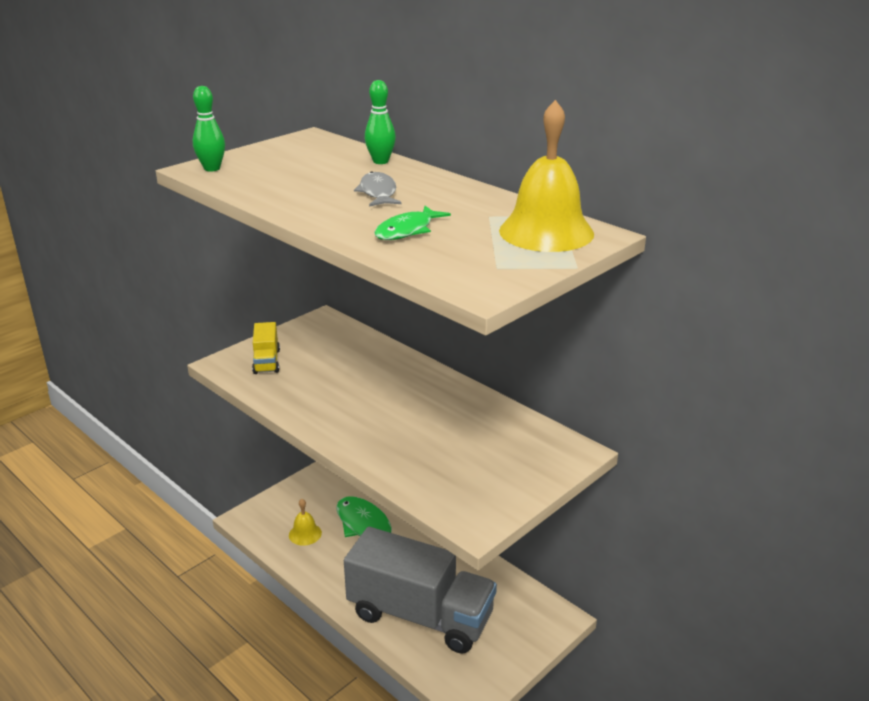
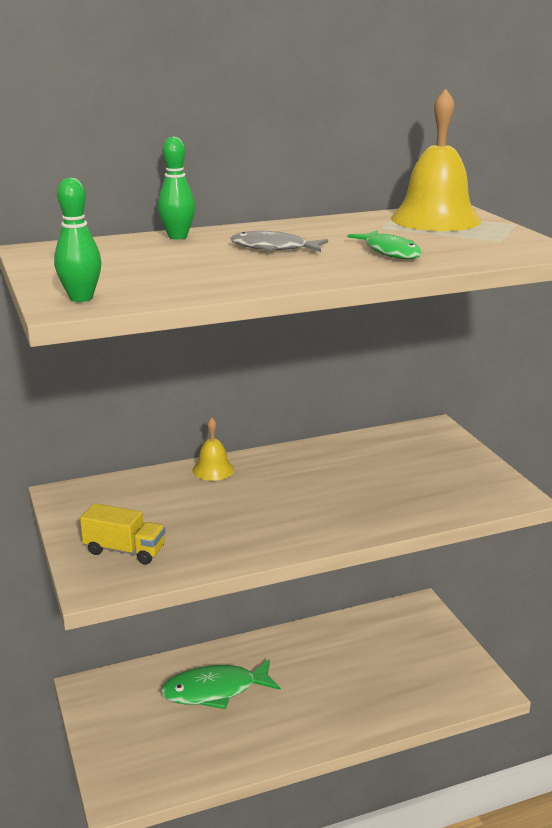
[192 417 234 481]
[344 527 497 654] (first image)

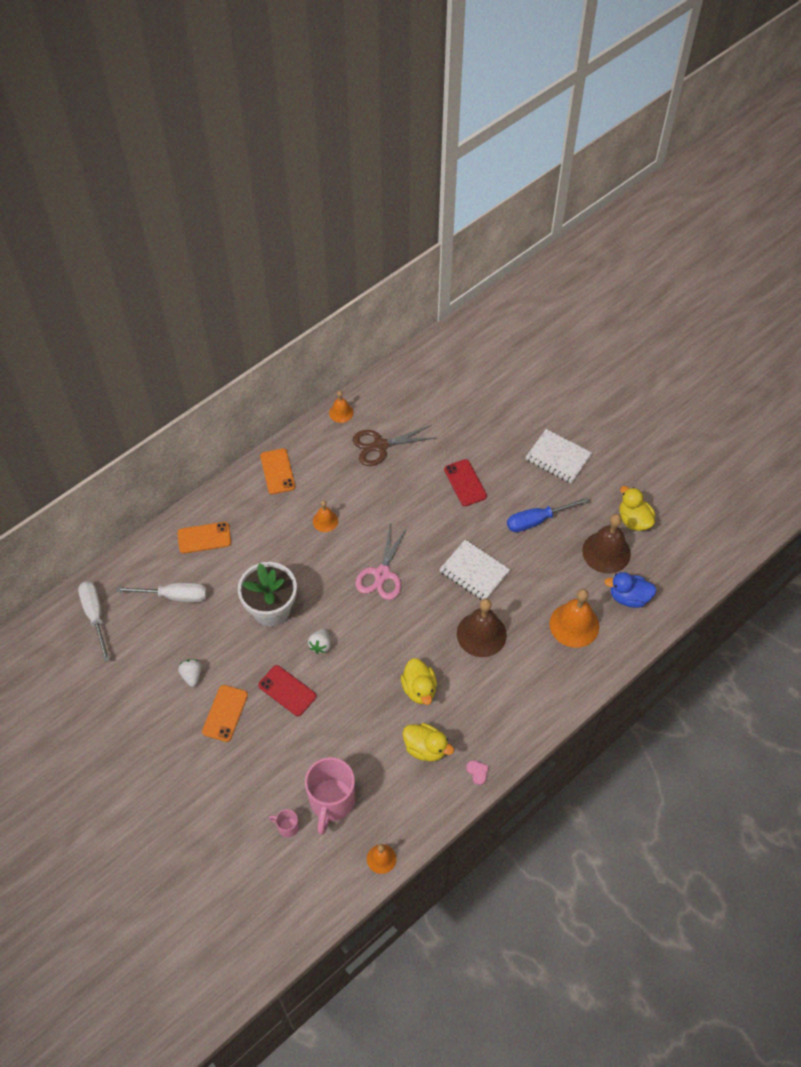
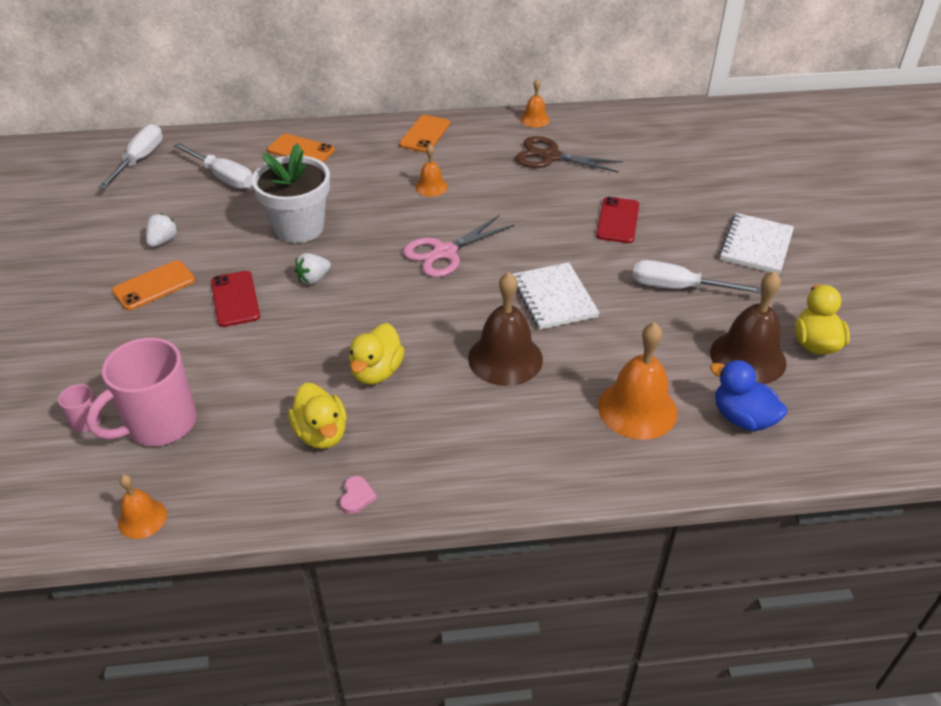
[633 260 761 293]
[719 213 794 274]

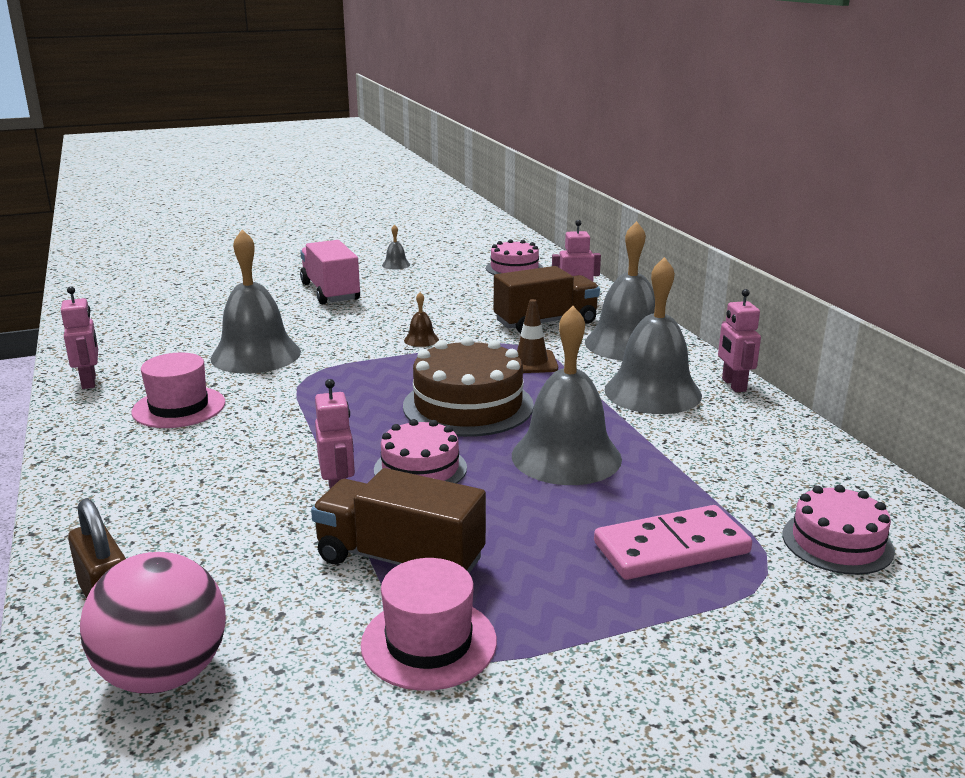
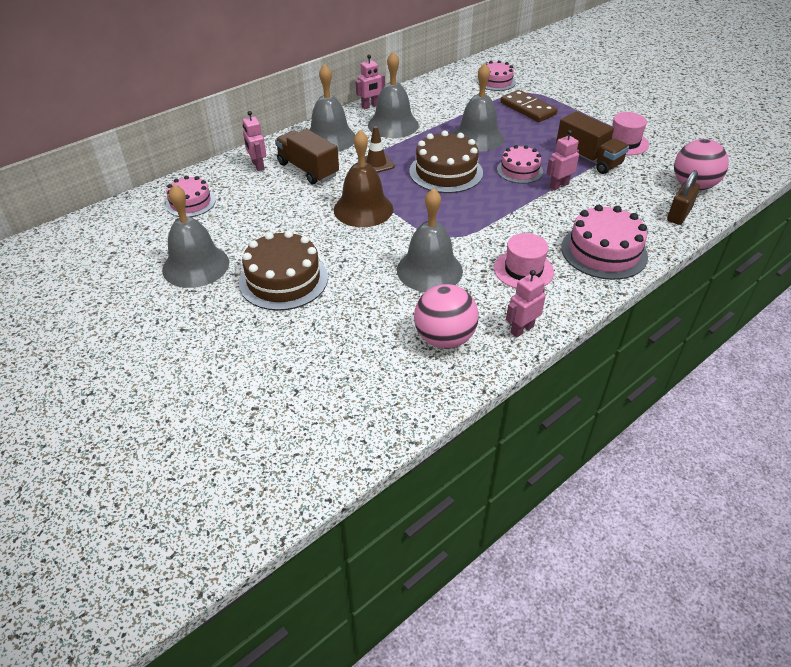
[239 231 328 311]
[556 111 629 174]
[162 184 229 288]
[334 130 393 227]
[500 90 558 122]
[414 284 479 349]
[561 205 648 280]

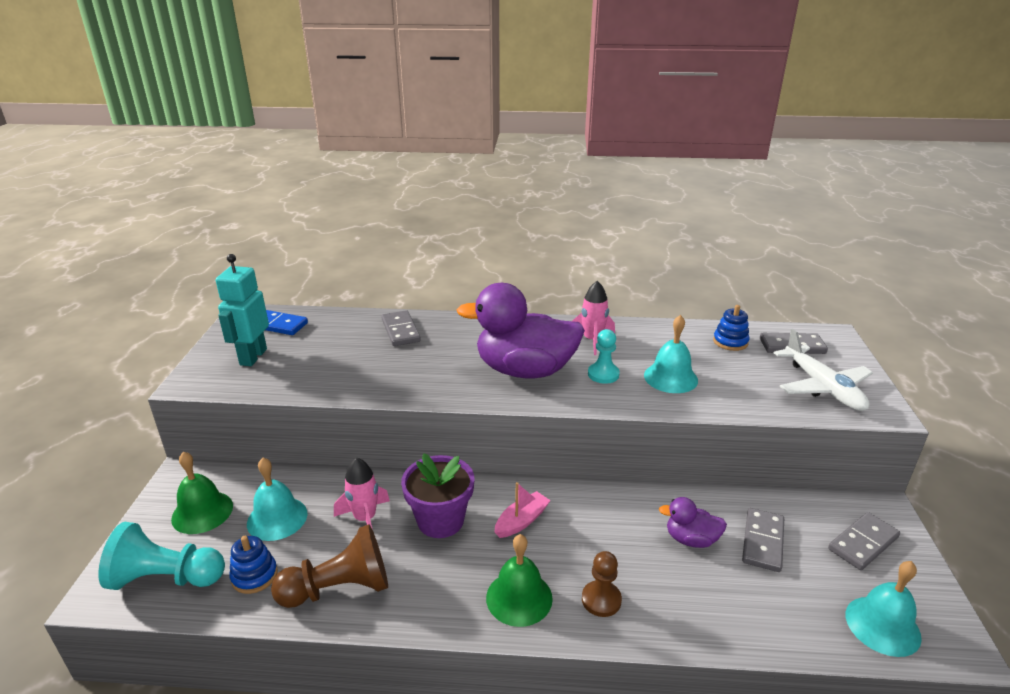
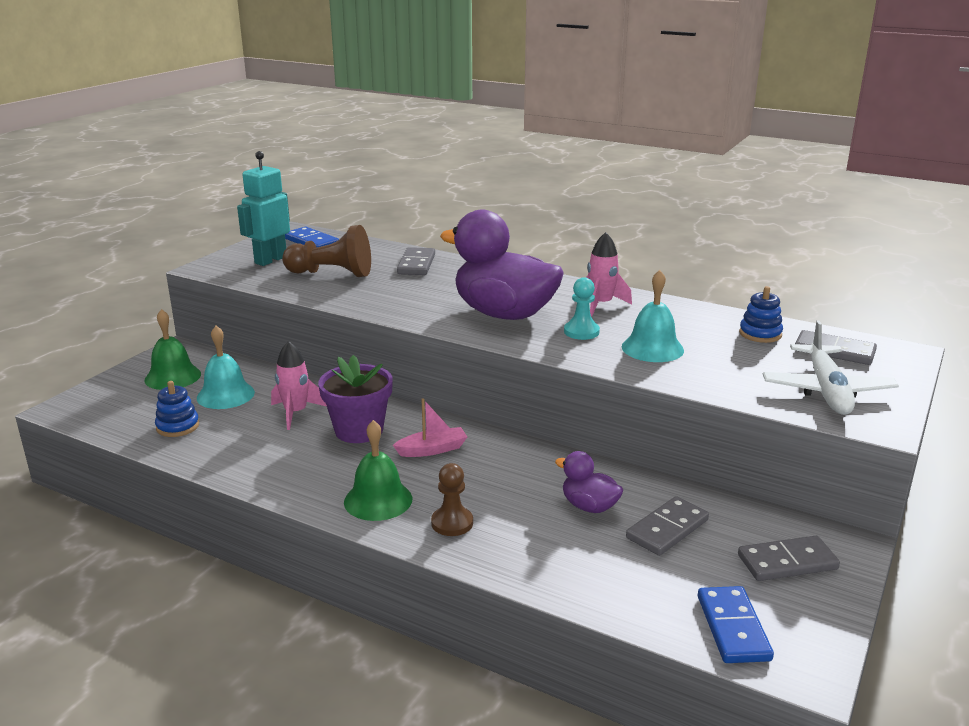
[98 522 225 590] (first image)
[282 225 371 277]
[698 586 774 663]

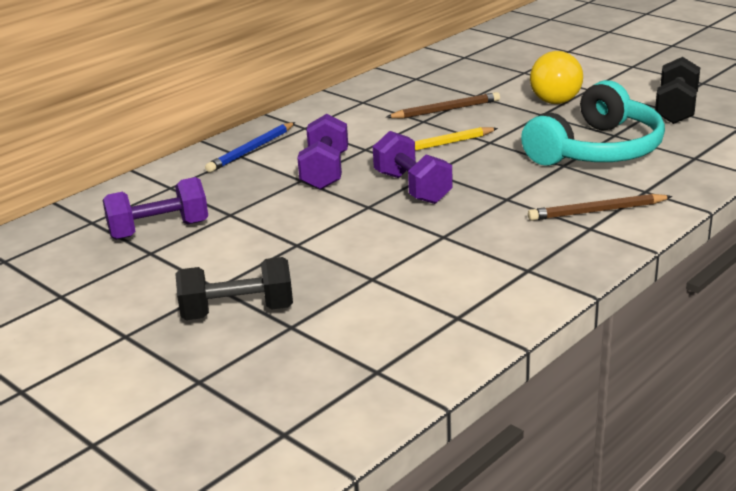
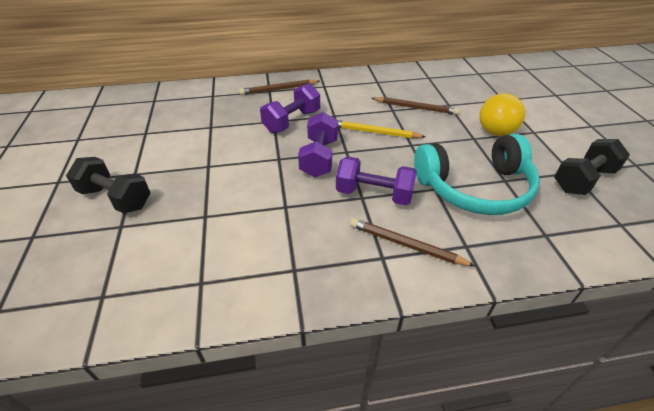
[336 156 417 205]
[239 79 320 95]

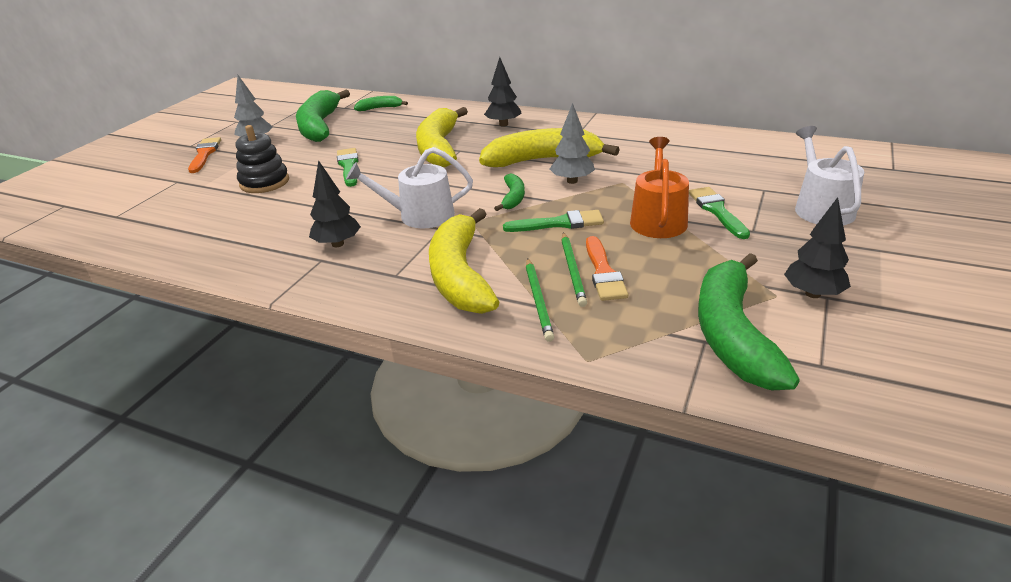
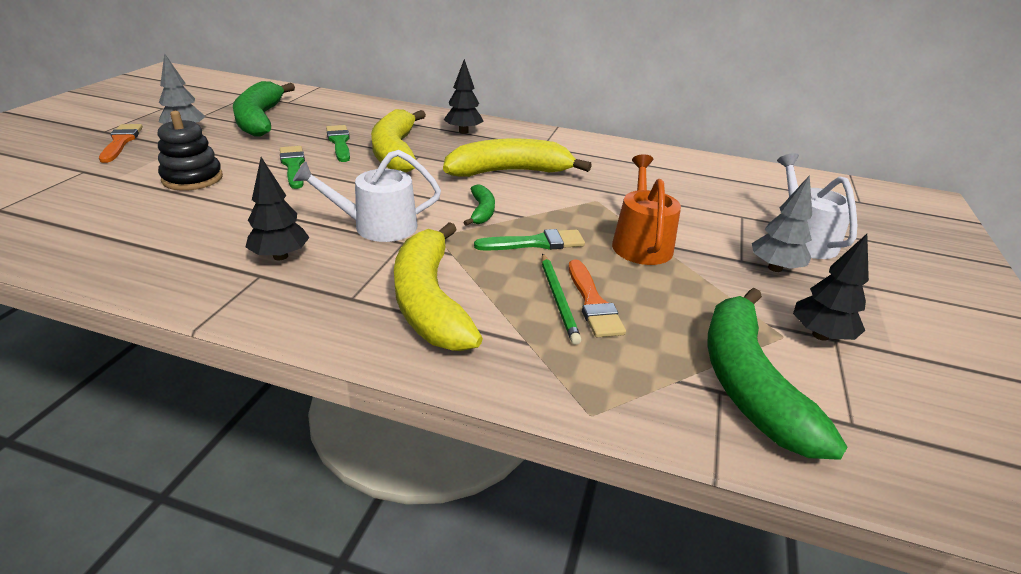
[354 96 408 111] (first image)
[526 258 554 342] (first image)
[752 175 812 272]
[326 125 350 162]

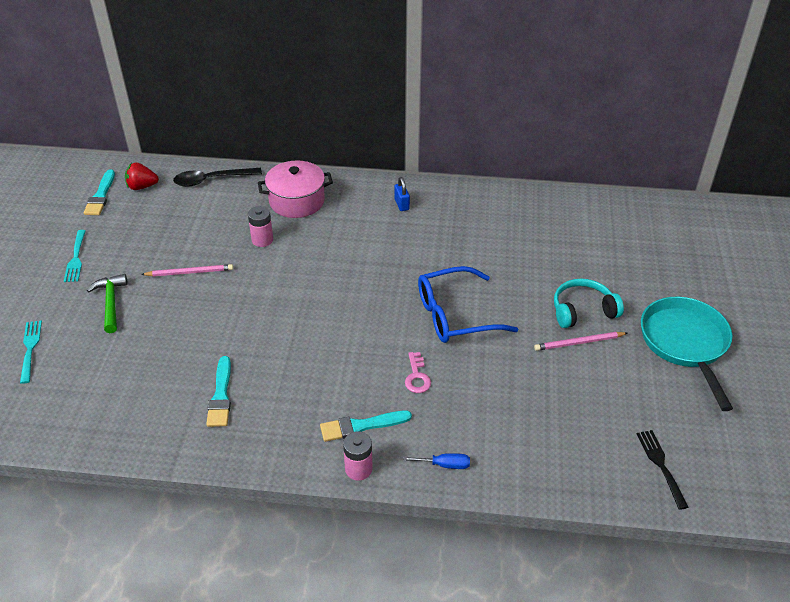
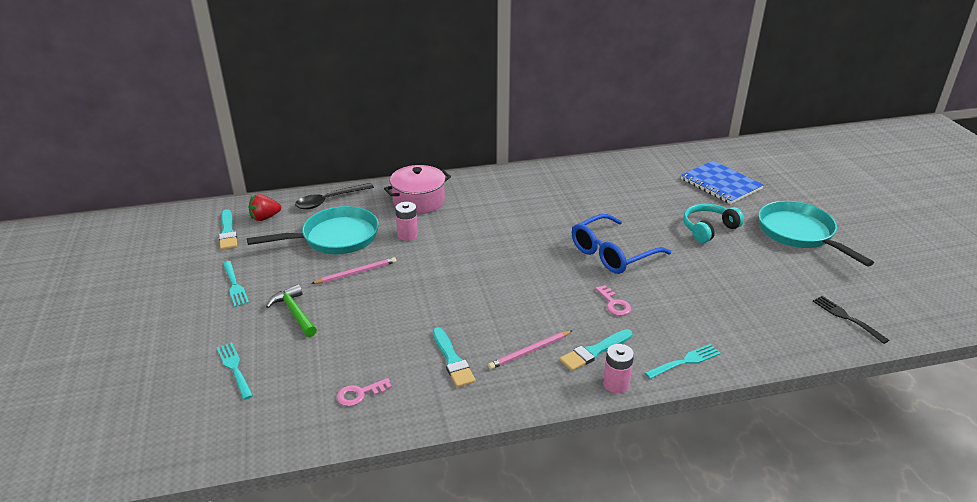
[394 177 410 211] (first image)
[645 344 721 379]
[488 331 572 369]
[247 206 379 254]
[336 378 392 406]
[681 161 764 204]

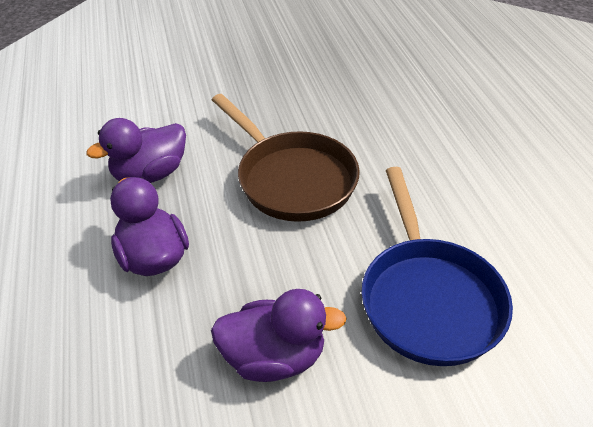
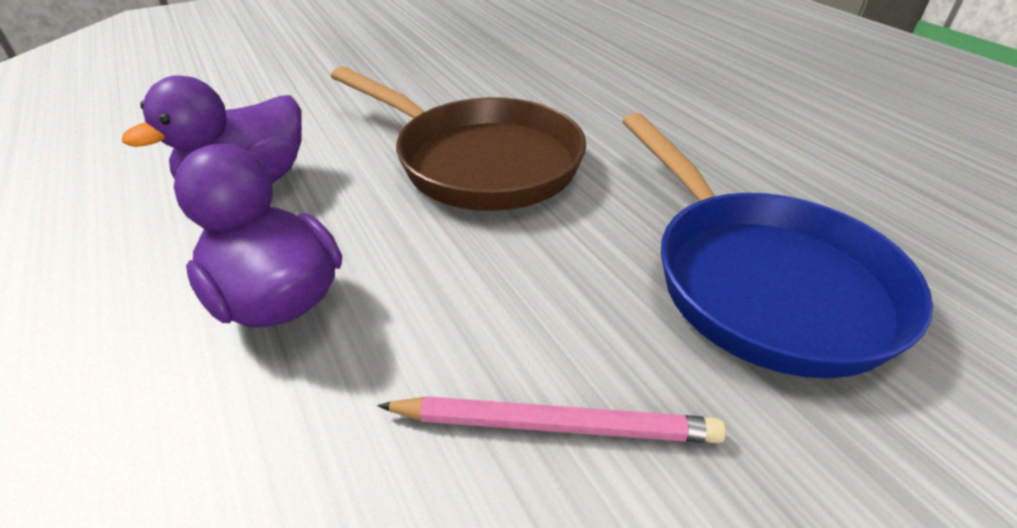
[377 396 726 443]

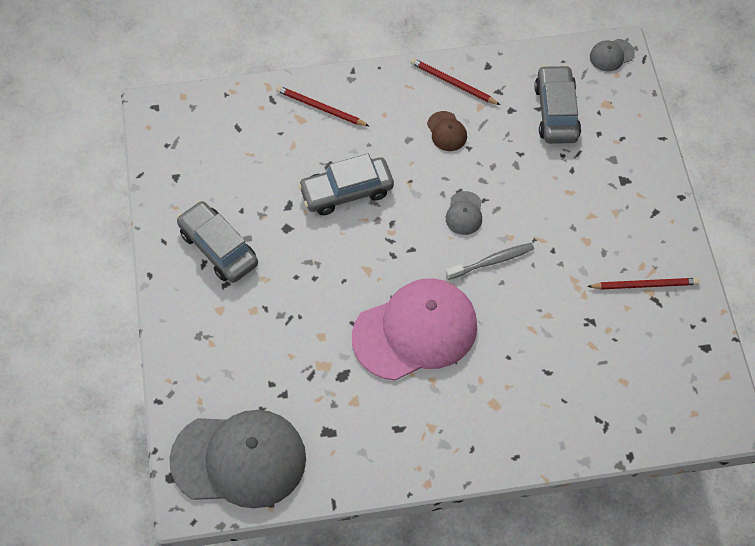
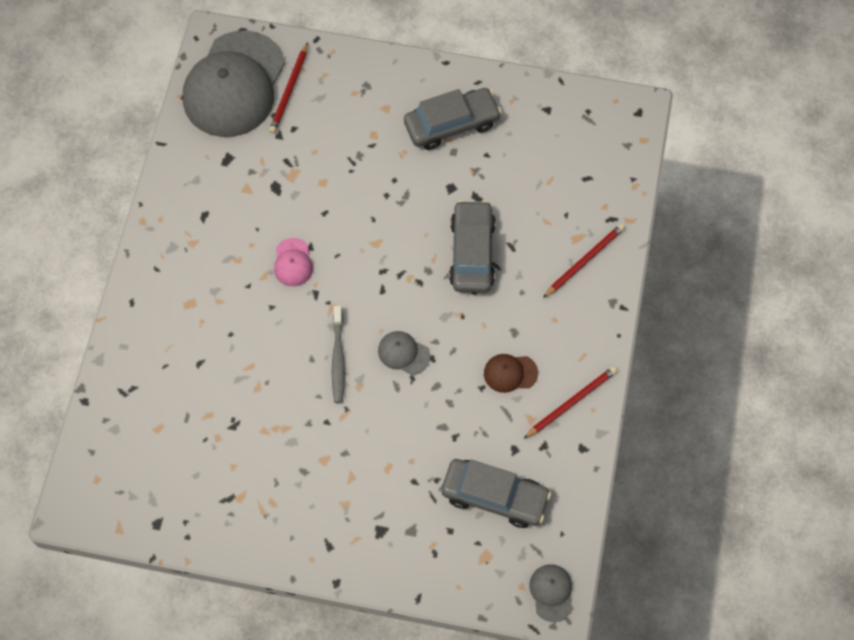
[274 238 313 286]
[269 42 308 133]

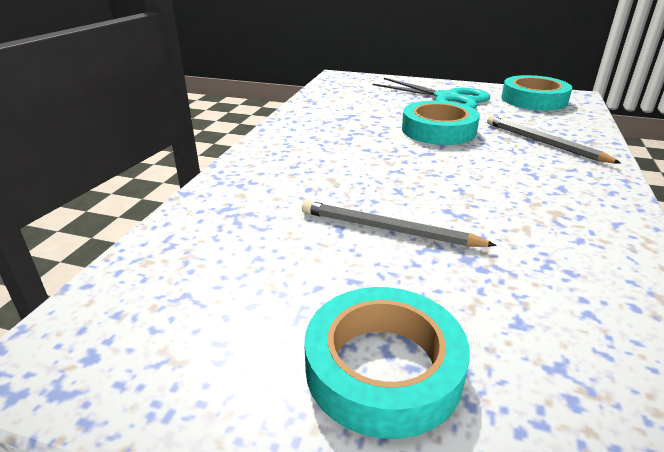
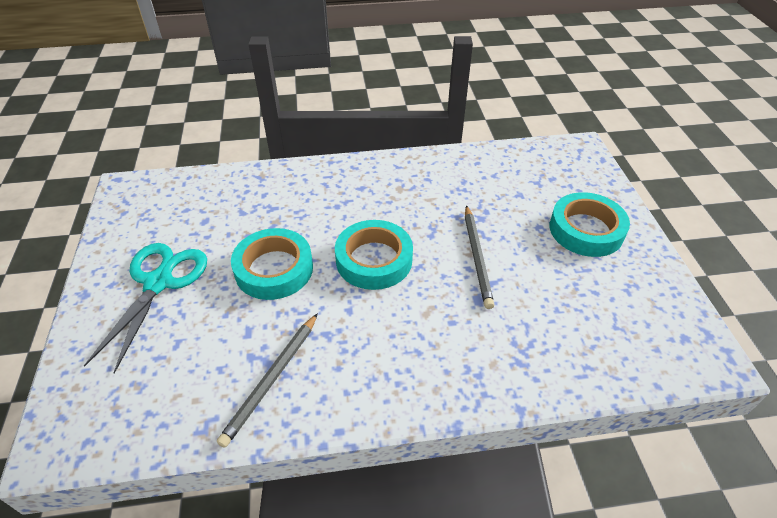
[217 313 318 448]
[335 220 413 290]

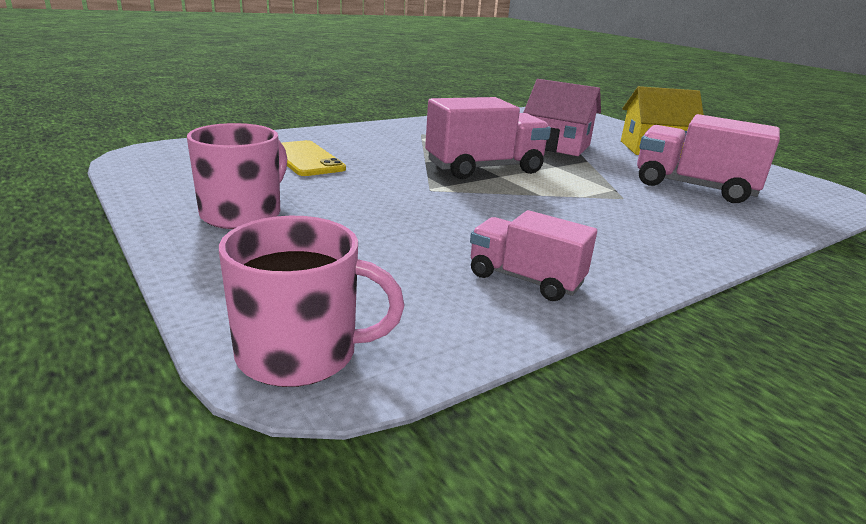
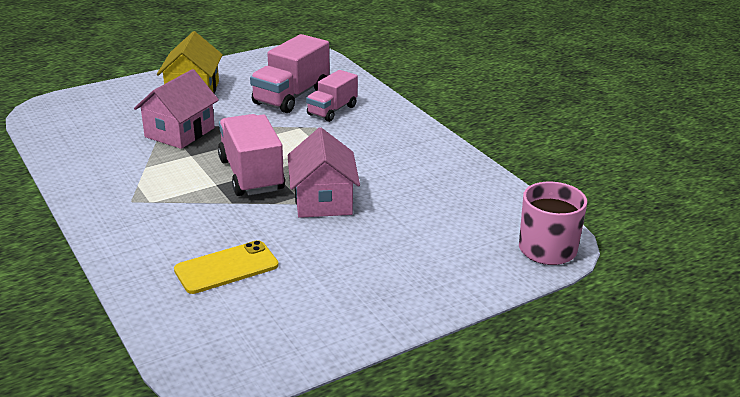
[187 123 287 229] (first image)
[306 70 358 122]
[288 127 360 218]

